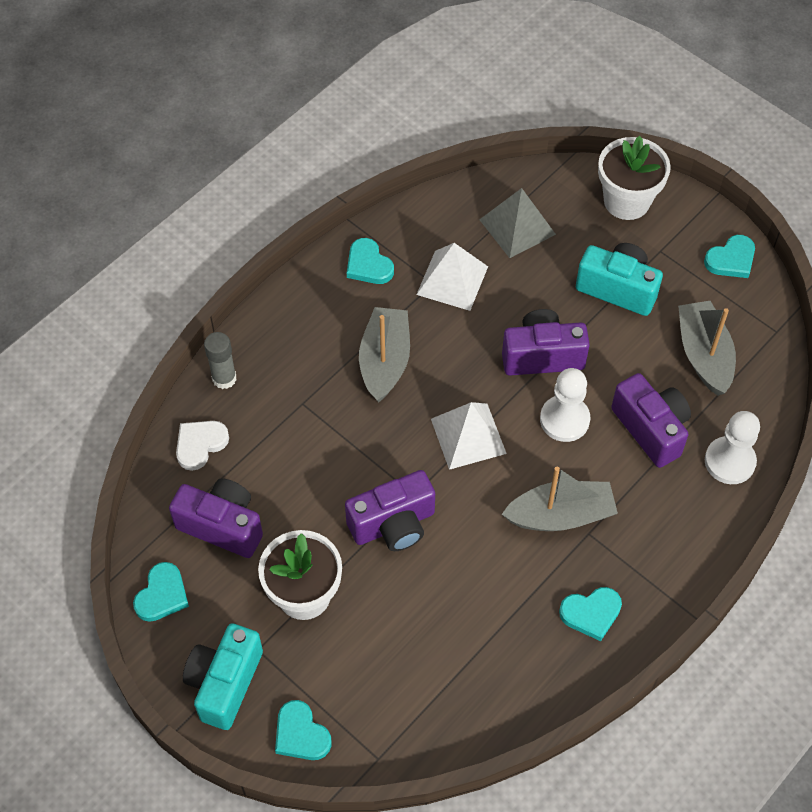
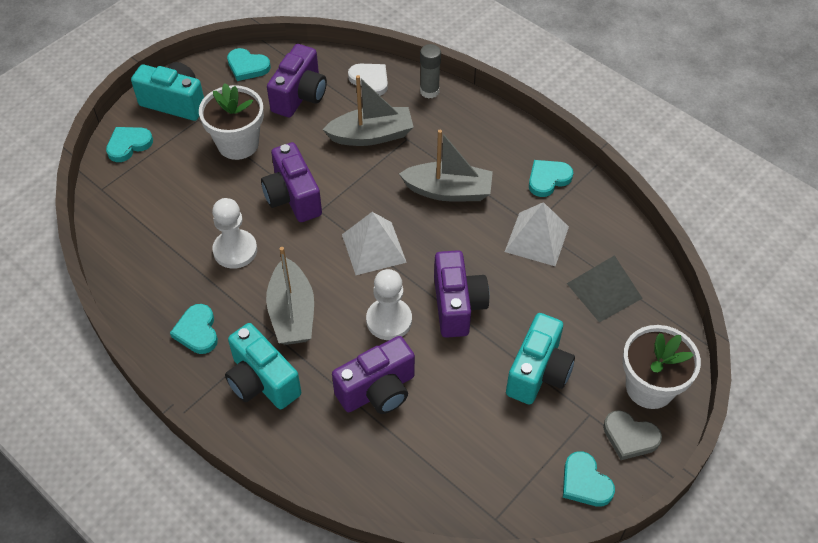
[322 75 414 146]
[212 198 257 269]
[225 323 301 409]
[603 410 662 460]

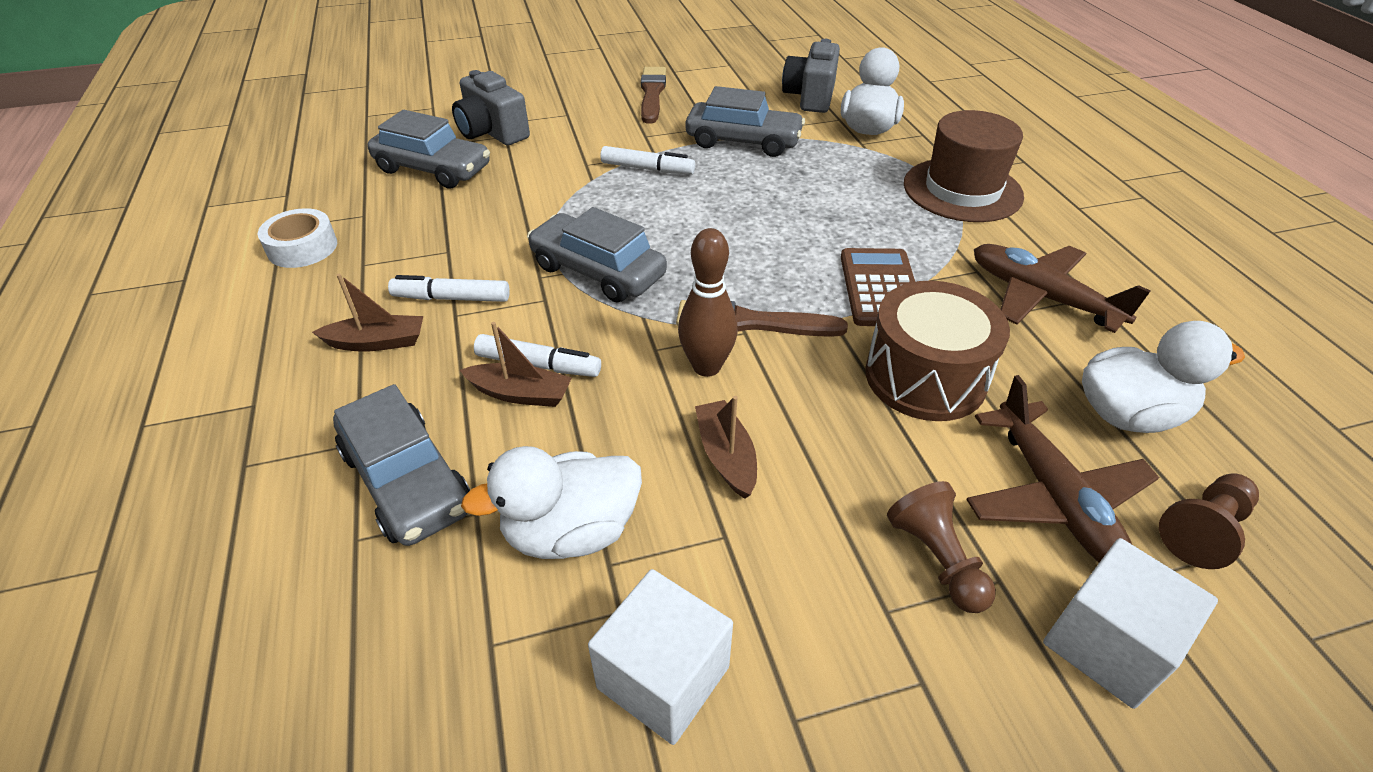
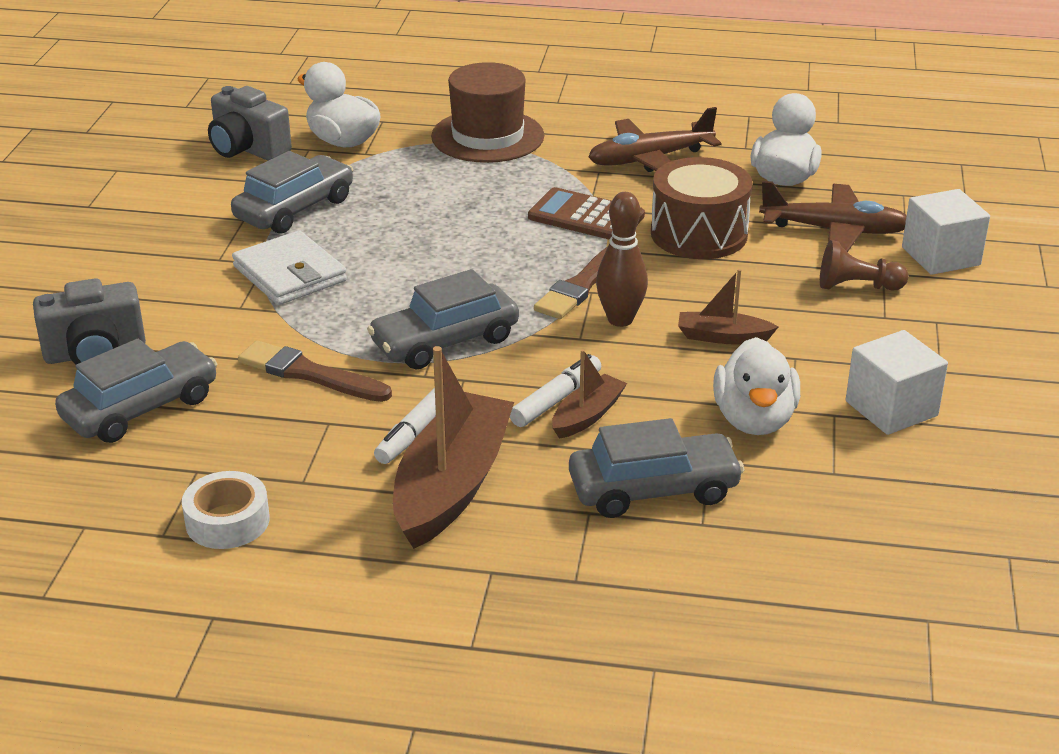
[393 346 514 549]
[232 230 347 305]
[238 341 392 402]
[1159 473 1259 569] (first image)

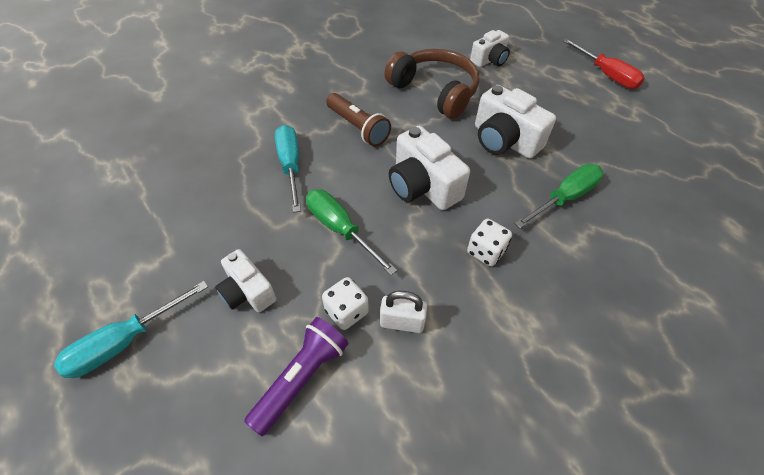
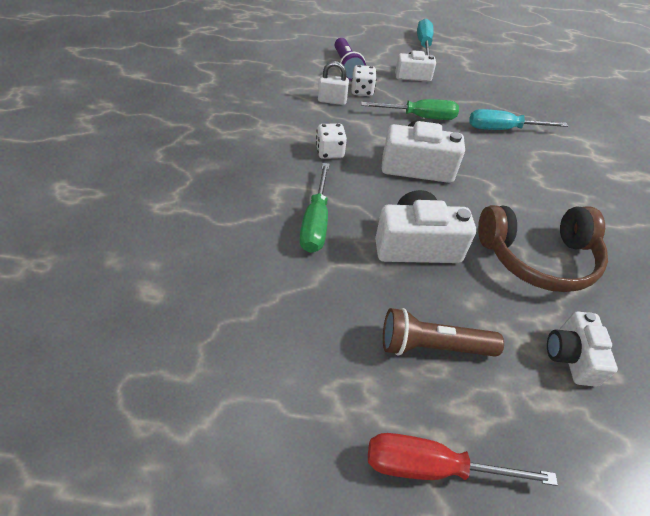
[469 109 568 130]
[383 308 504 357]
[318 61 349 105]

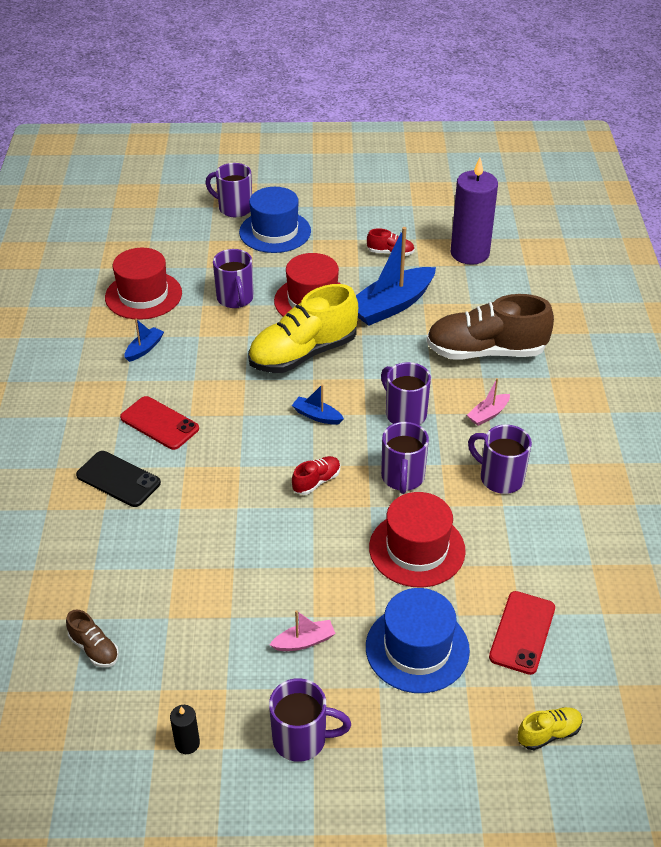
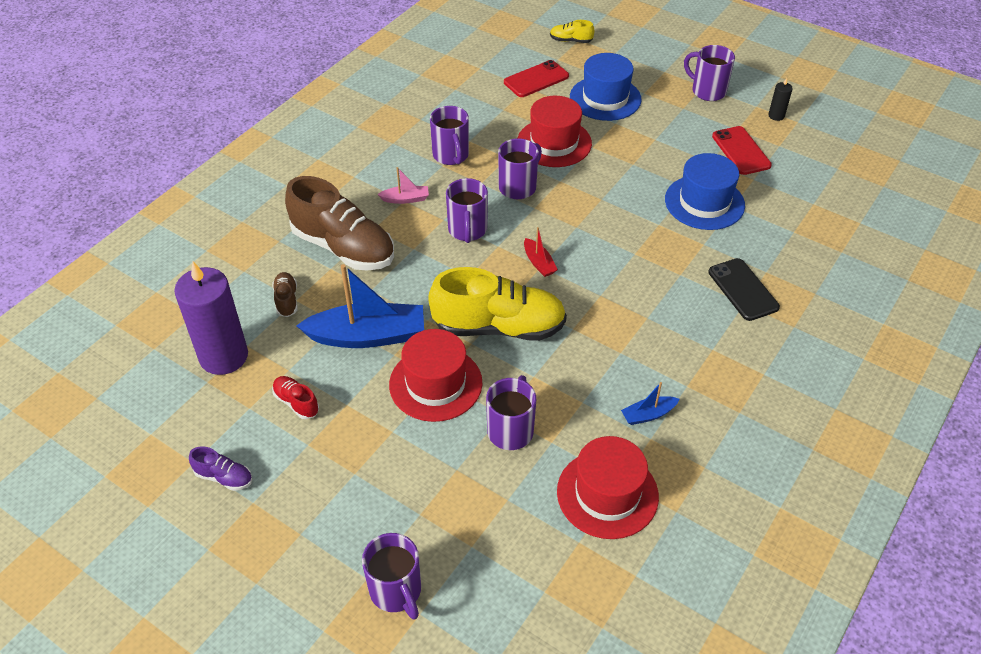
[272 272 298 317]
[712 126 772 175]
[665 153 745 230]
[270 610 336 651] (first image)
[524 227 558 277]
[292 456 340 495] (first image)
[189 447 252 491]

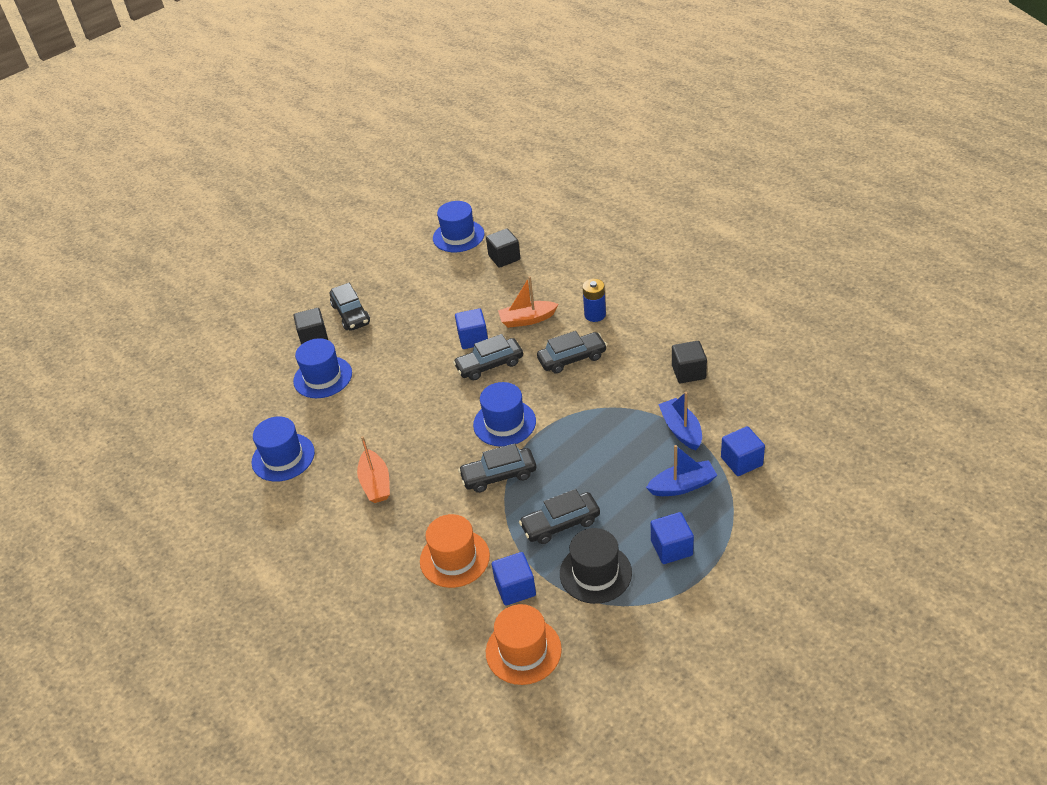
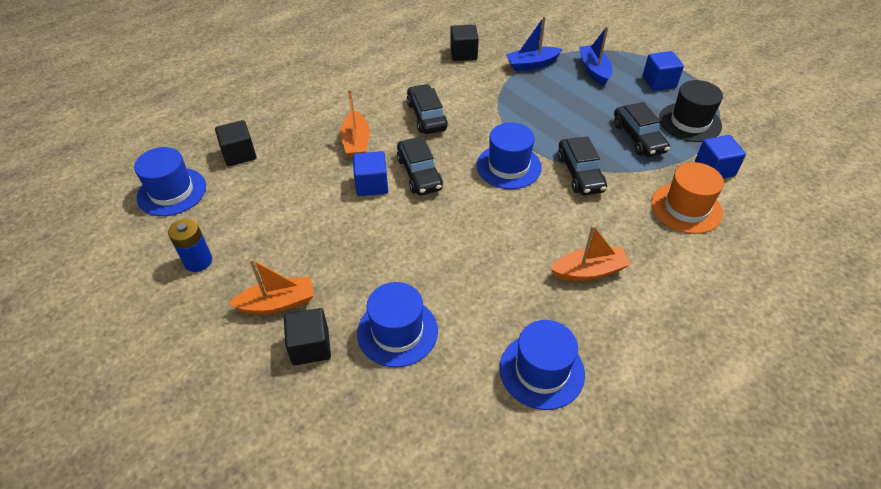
[228 259 314 314]
[486 604 562 685] (first image)
[168 219 212 272]
[721 426 765 476] (first image)

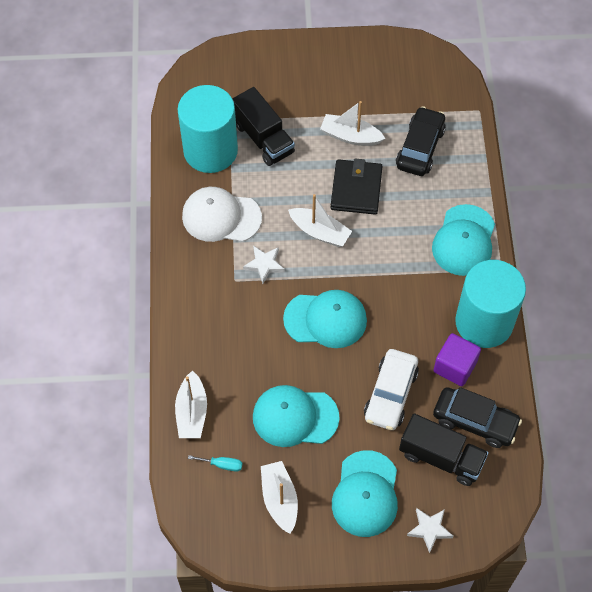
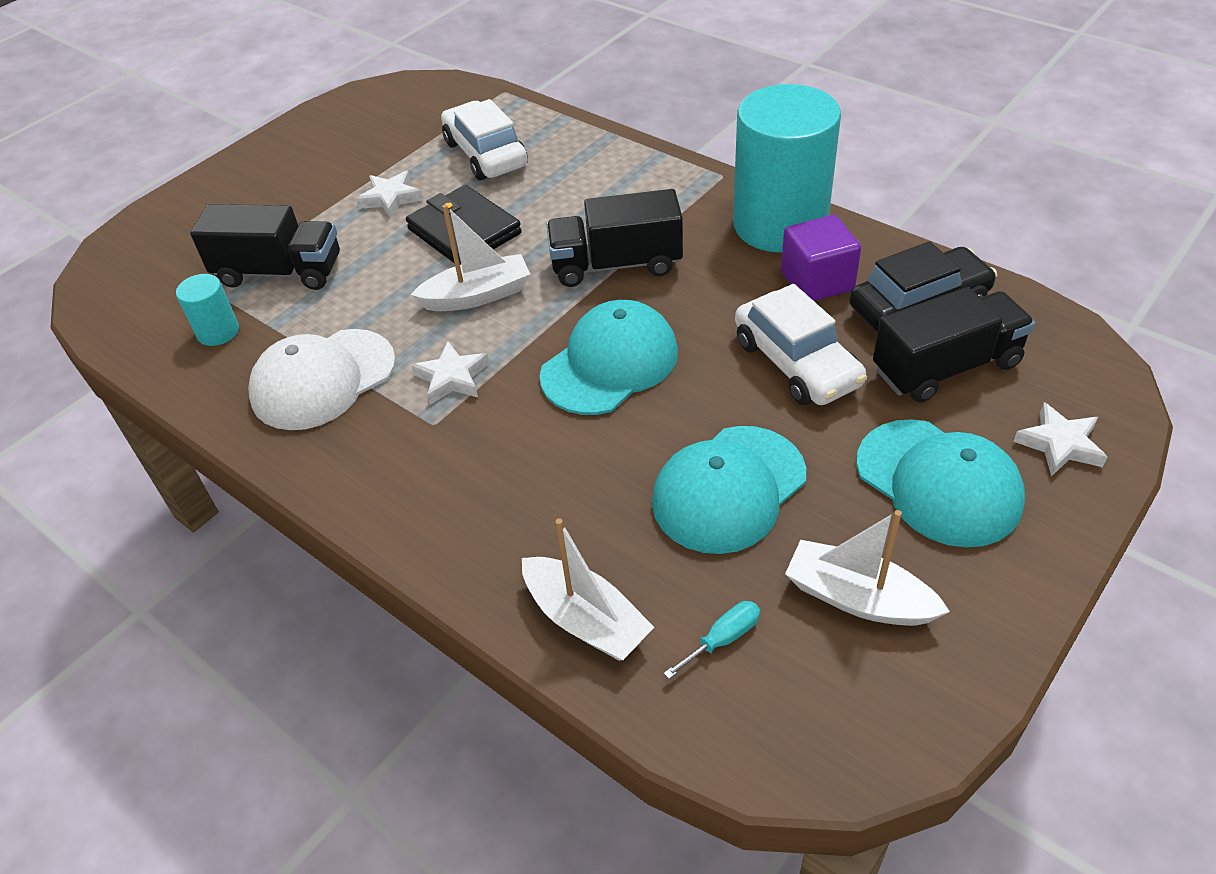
[176 274 239 346]
[356 171 423 218]
[441 99 528 180]
[432 204 495 276] (first image)
[546 189 683 287]

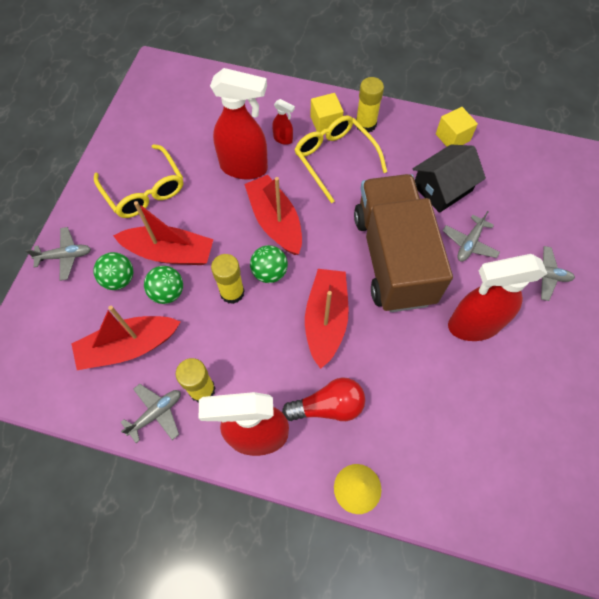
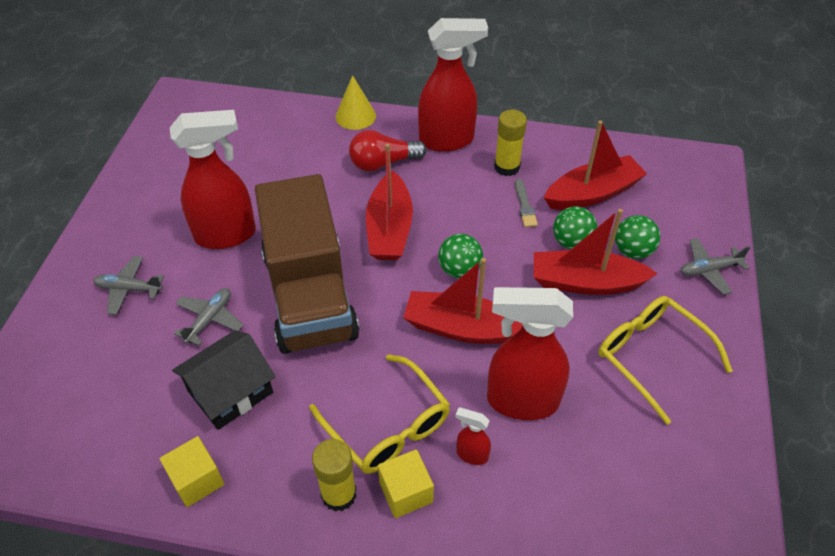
[121 384 181 443] (first image)
[211 254 245 304] (first image)
[403 258 522 344]
[515 179 538 227]

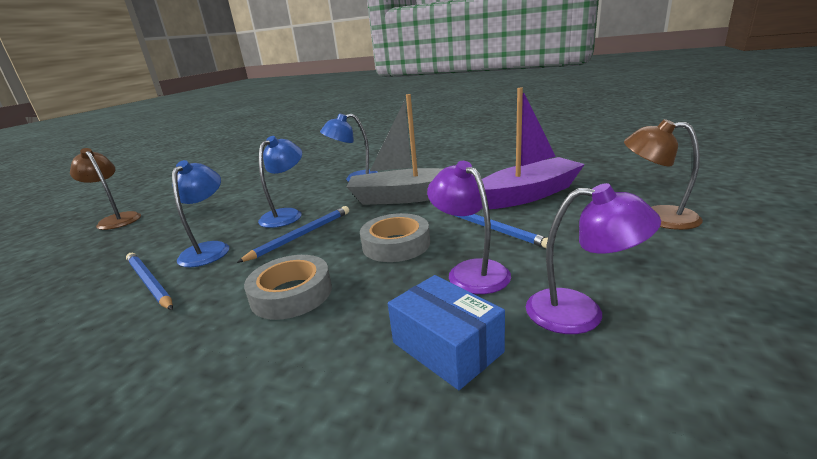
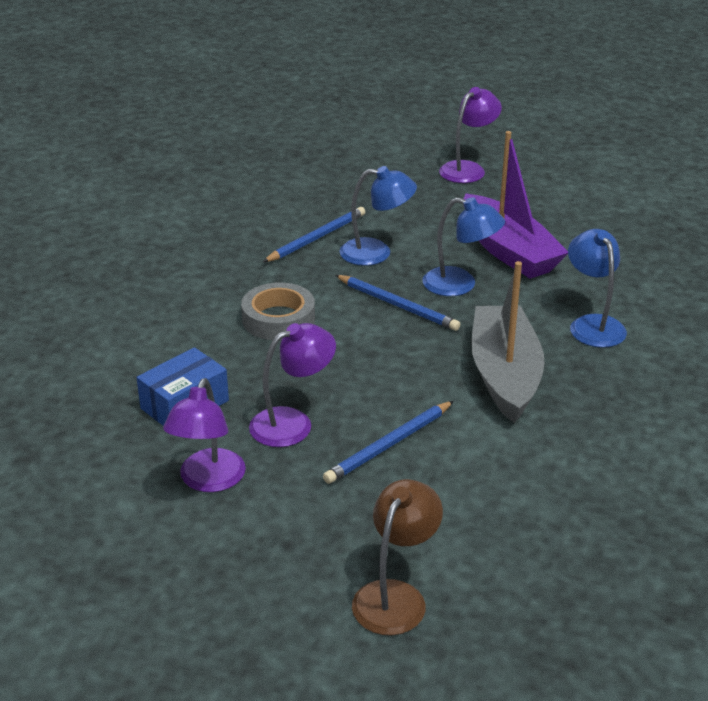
[439 87 502 183]
[360 213 430 262] (first image)
[464 131 568 279]

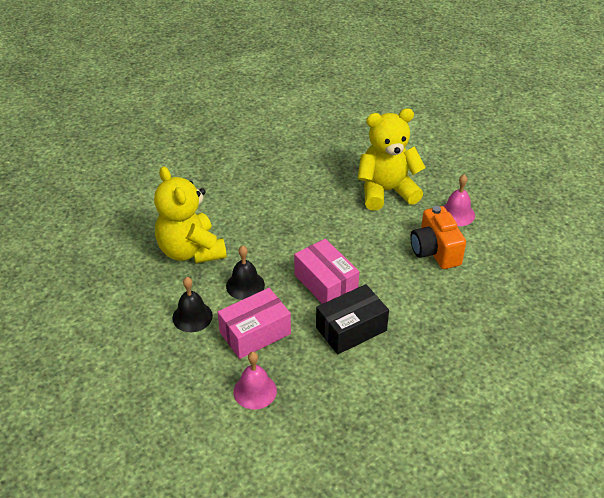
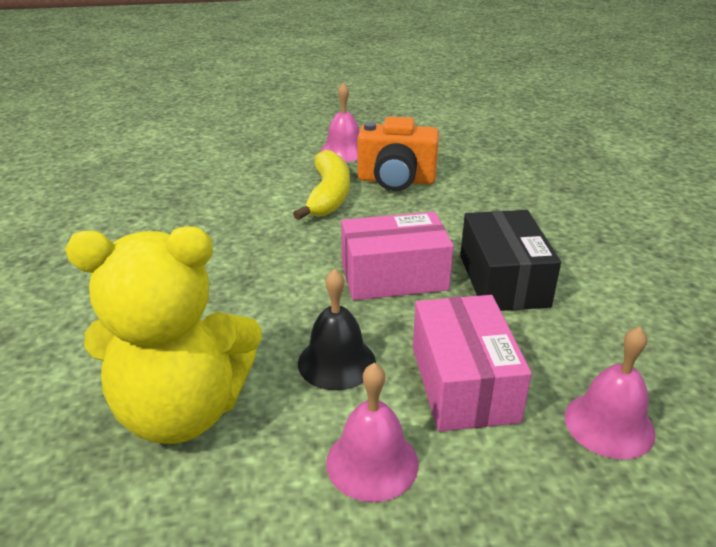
[326 363 419 502]
[358 108 426 211] (first image)
[293 150 350 220]

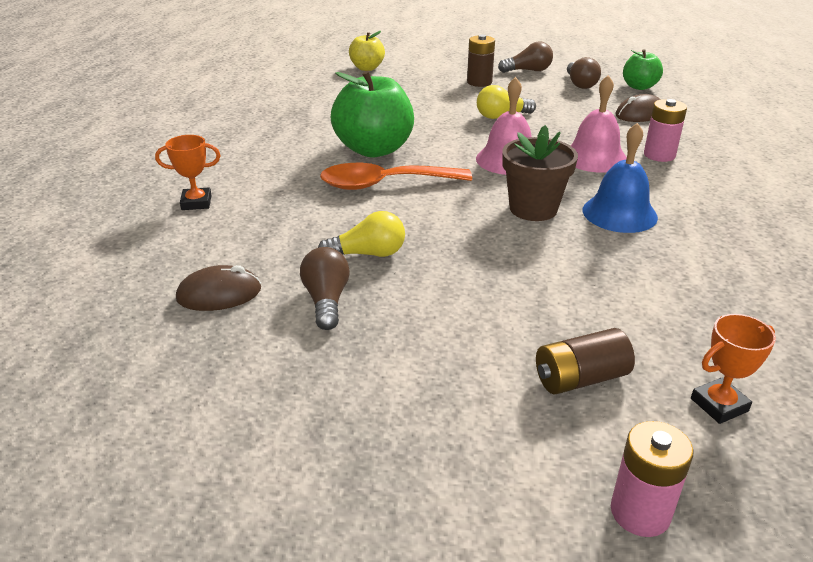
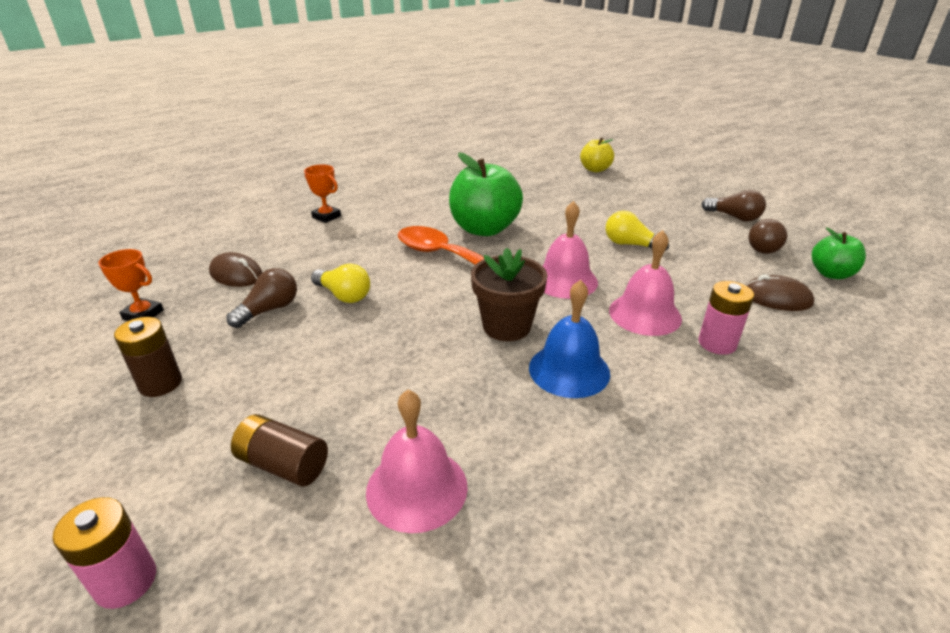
[114 317 182 397]
[98 249 164 321]
[366 390 468 533]

